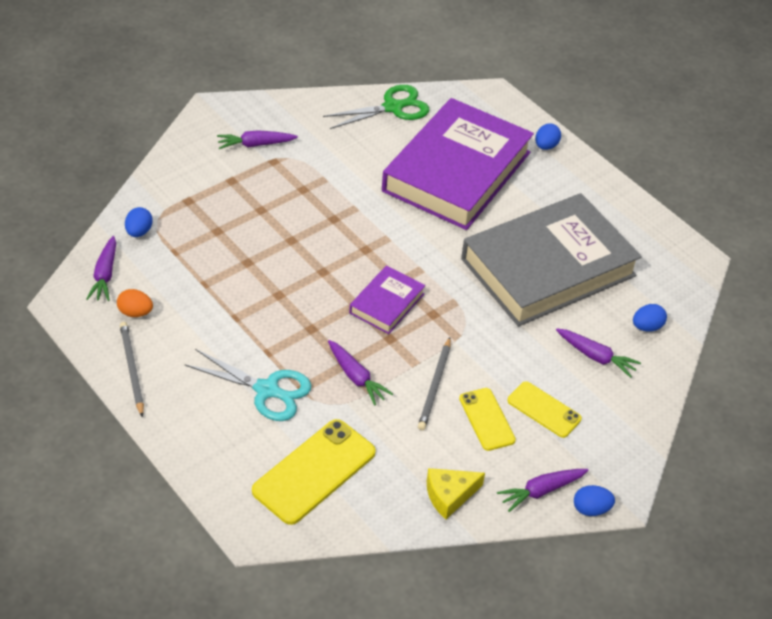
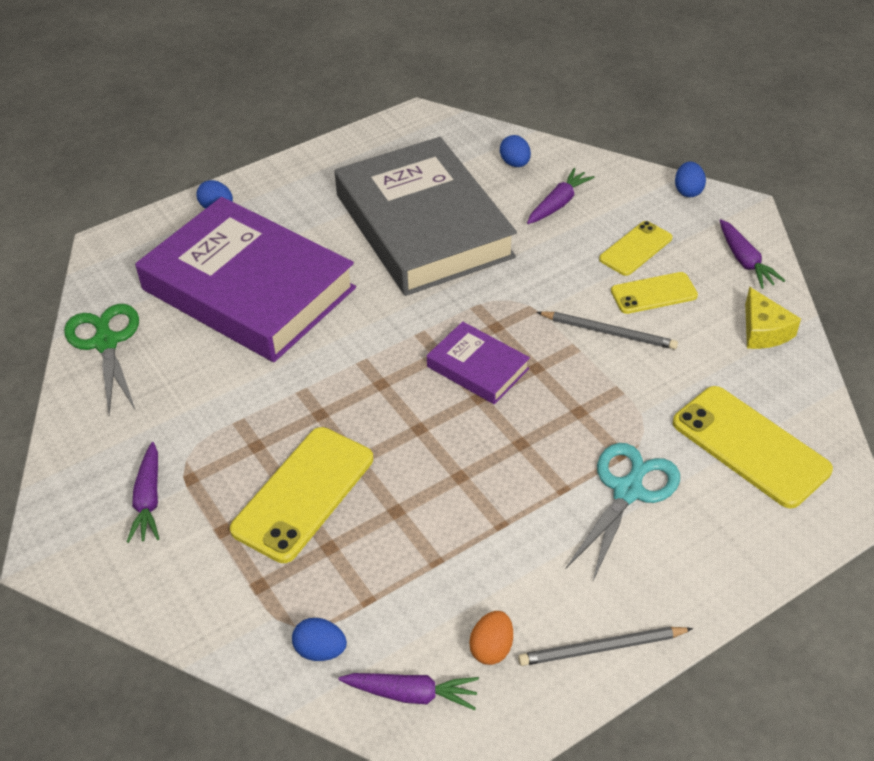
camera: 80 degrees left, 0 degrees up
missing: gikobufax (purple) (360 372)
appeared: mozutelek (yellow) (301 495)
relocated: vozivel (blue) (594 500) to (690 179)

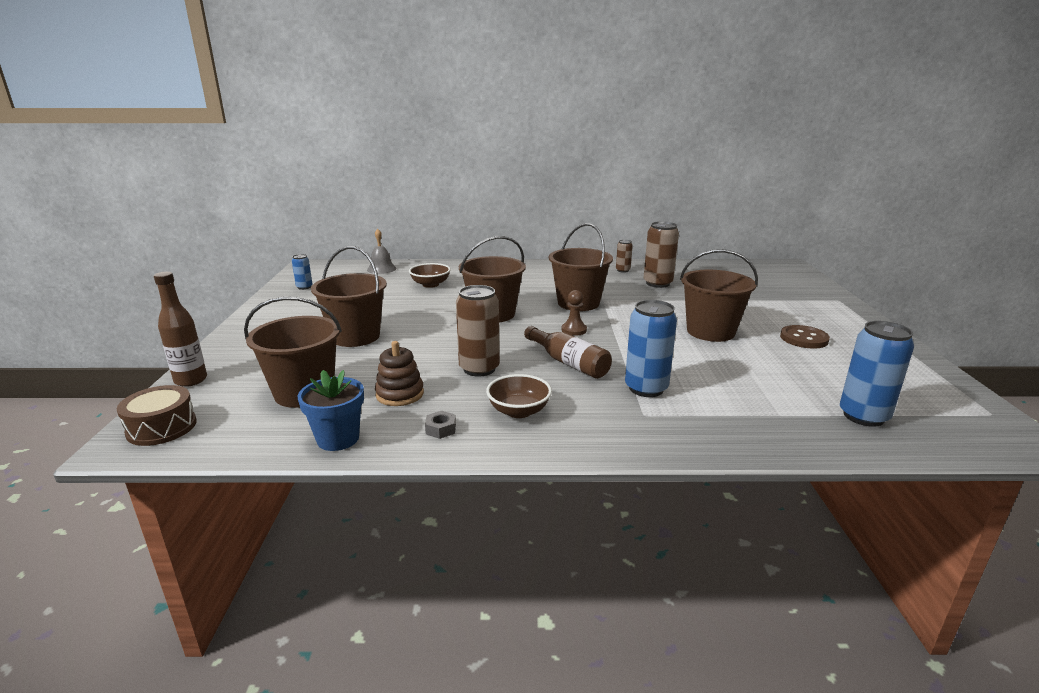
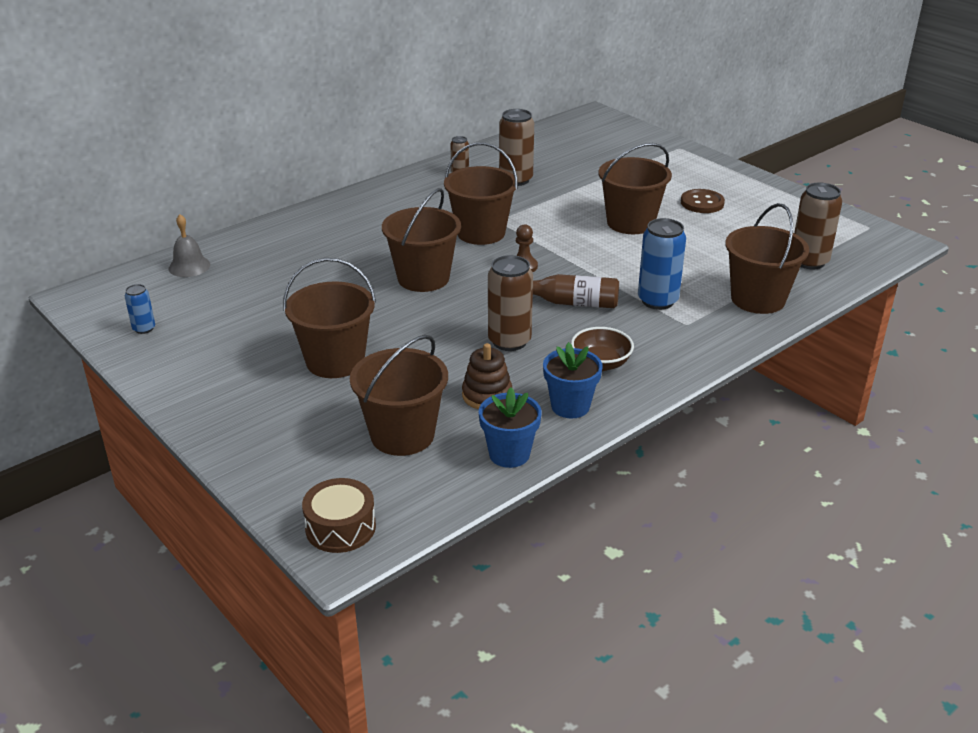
camera: 40 degrees left, 10 degrees up
missing: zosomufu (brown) (180 329); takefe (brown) (430 275)
appeared: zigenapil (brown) (767 258)
exchanged: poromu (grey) (440 425) to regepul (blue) (573 380)
colour: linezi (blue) (877 374) to linezi (brown) (818 226)

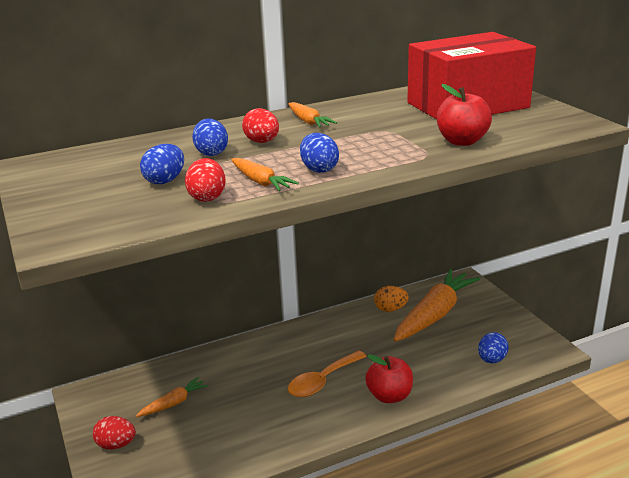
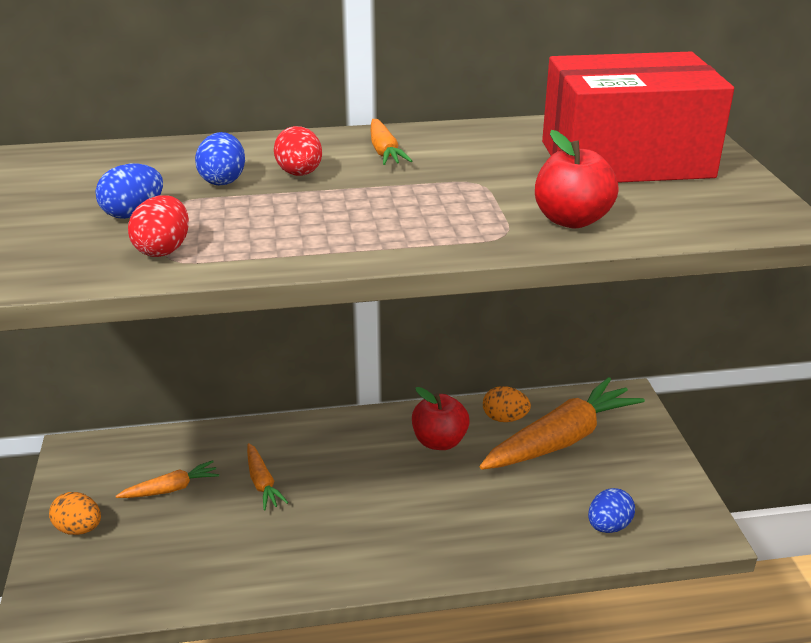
camera: 15 degrees right, 5 degrees up
missing: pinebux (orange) (327 373); vozivel (blue) (319 153)
relocated: gikobufax (orange) (265 174) to (268 477); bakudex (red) (389 378) to (441 418)
colour: vozivel (red) (114 432) to vozivel (orange) (75 513)

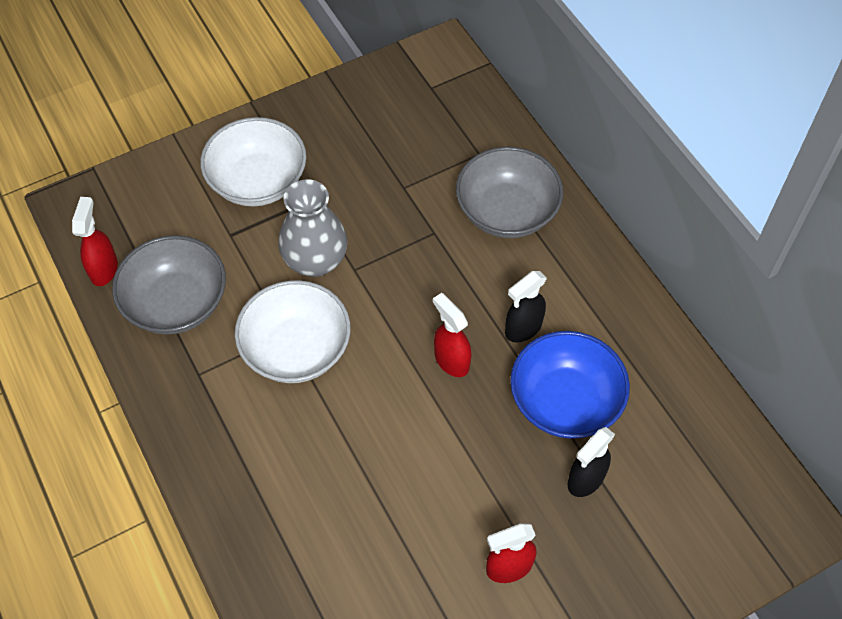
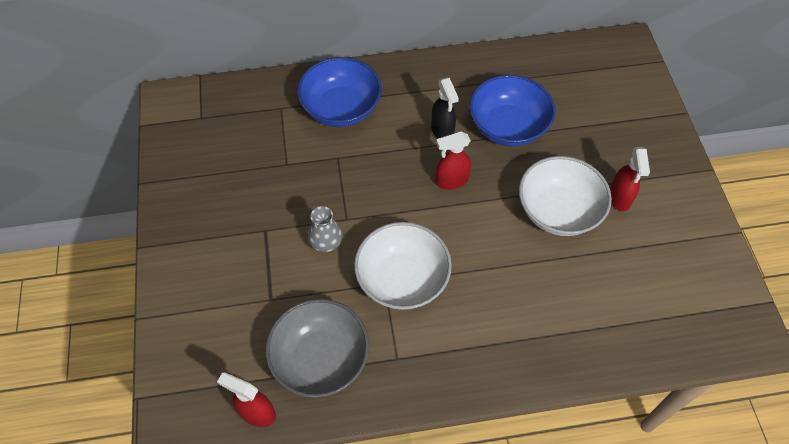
camera: 70 degrees left, 0 degrees up
missing: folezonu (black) (591 462)
relocated: takefe (white) (253 161) to (565 196)
colour: takefe (grey) (509 192) to takefe (blue) (339 92)
size: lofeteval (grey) (312 228) = (325 229) x0.60

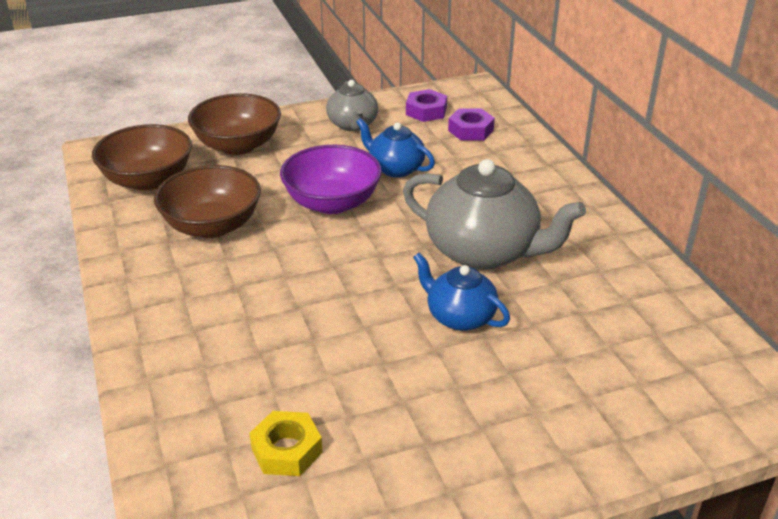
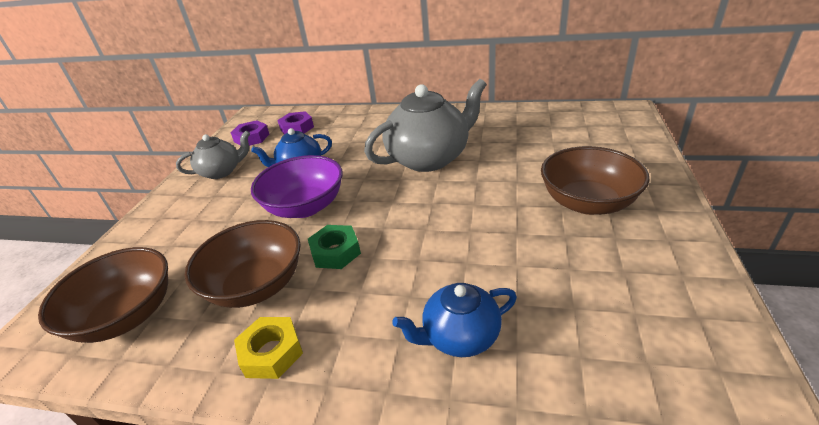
camera: 55 degrees left, 0 degrees up
appeared: poromu (green) (334 247)
relocated: takefe (brown) (234 124) to (595 180); poromu (yellow) (286 443) to (268 348); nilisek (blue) (461 292) to (454 320)
spun: nilisek (grey) (352 105) = (213 155) 45 degrees counterclockwise

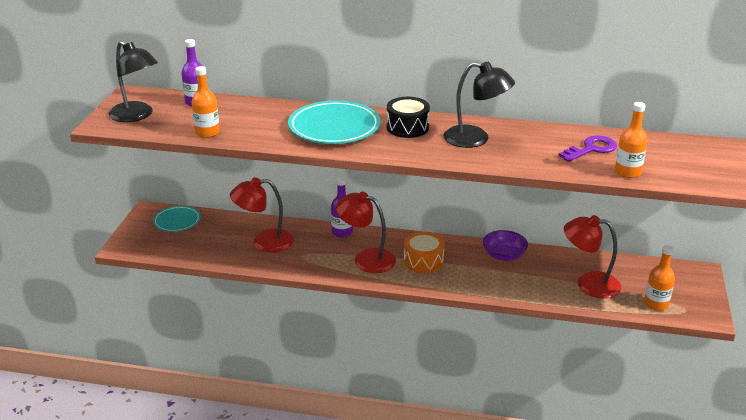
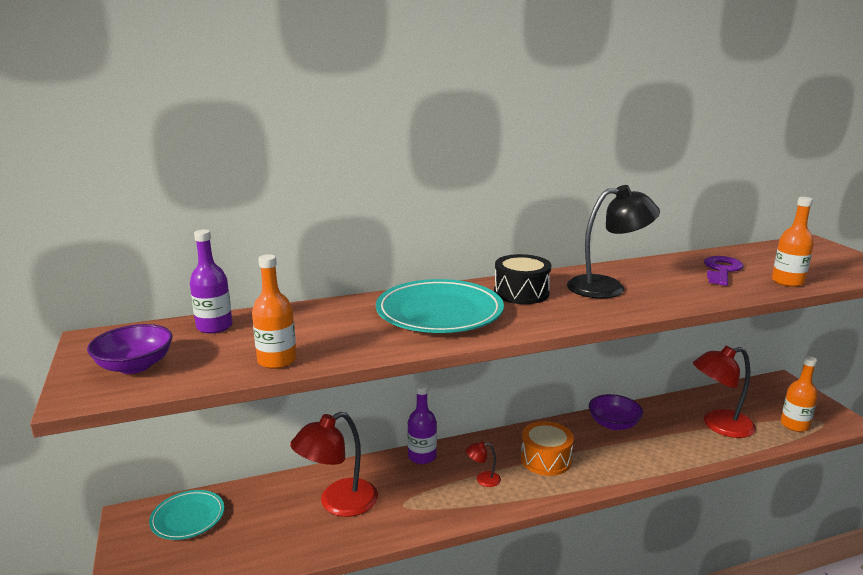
camera: 30 degrees left, 10 degrees down
exchanged: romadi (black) (133 81) to takefe (purple) (130 349)
size: romadi (red) (366 232) = (483 464) x0.45

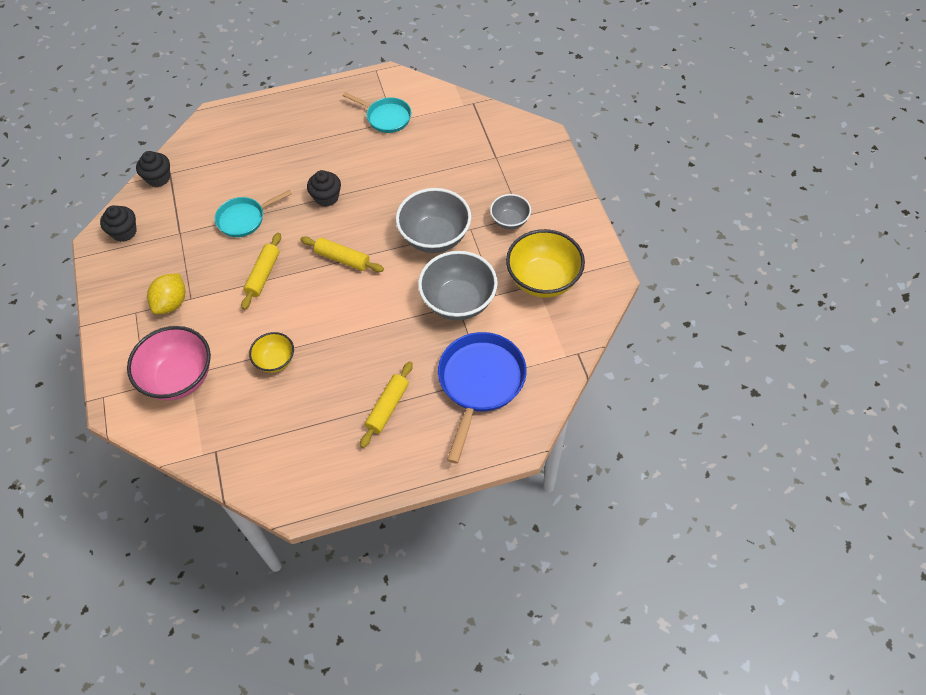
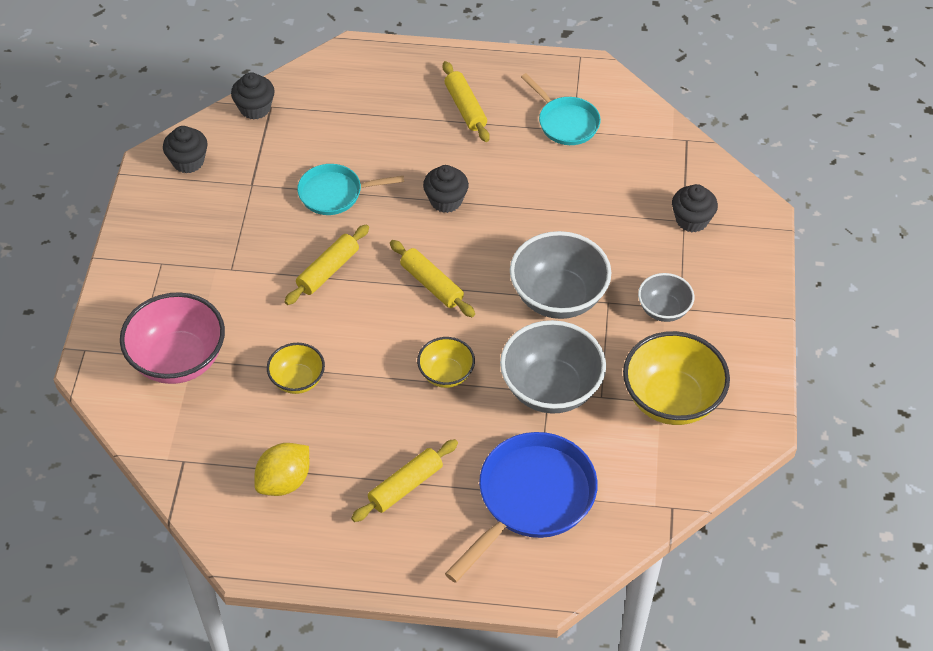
camera: 20 degrees right, 5 degrees down
appeared: takefe (yellow) (446 362); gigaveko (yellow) (466 101); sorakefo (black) (695 208)
relocated: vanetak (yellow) (166 293) to (281 469)

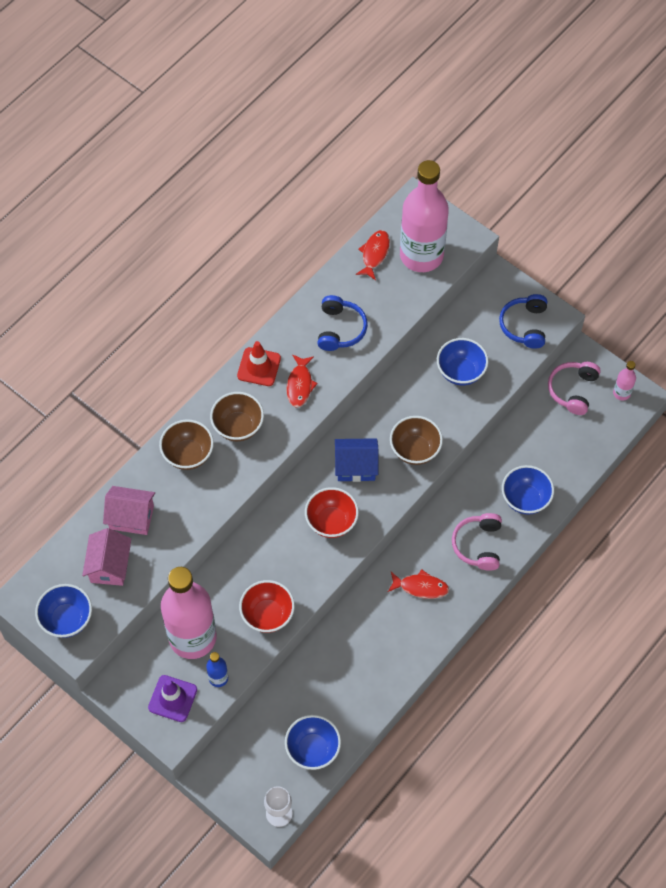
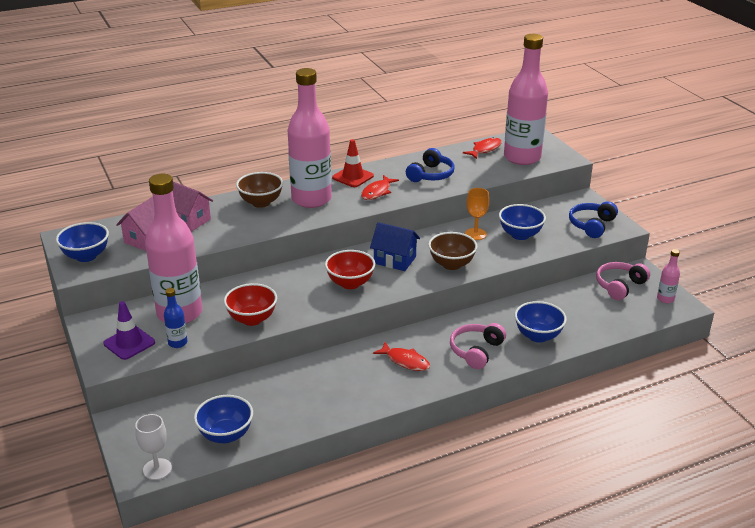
camera: 25 degrees right, 30 degrees down
appeared: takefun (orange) (477 214)
exchanged: takefe (brown) (237 416) to zosomufu (pink) (310 138)

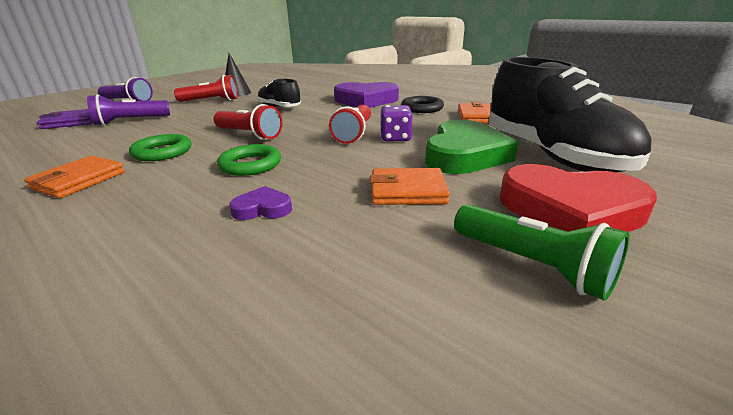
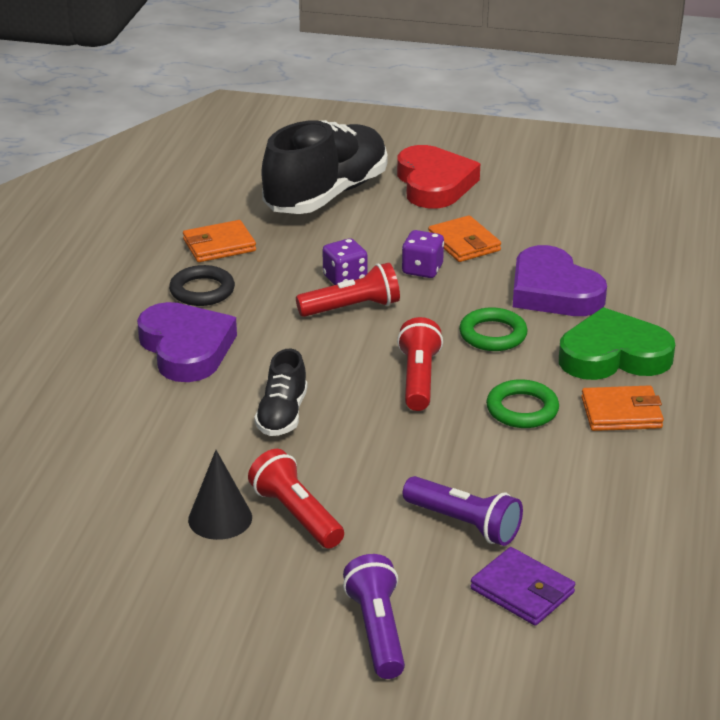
camera: 120 degrees left, 5 degrees up
missing: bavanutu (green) (542 252)
appeared: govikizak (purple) (423 254)
relocated: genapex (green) (472 147) to (617 343)
size: genapex (purple) (260 203) = (560 280) x2.19

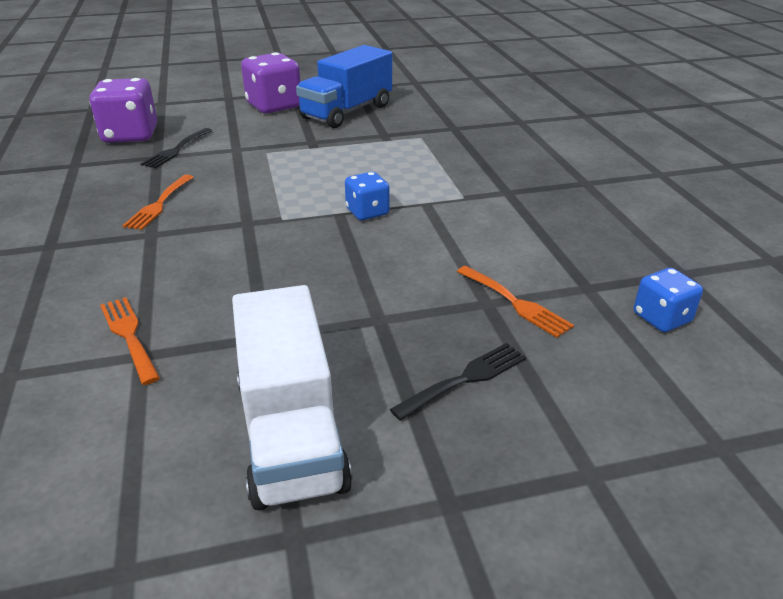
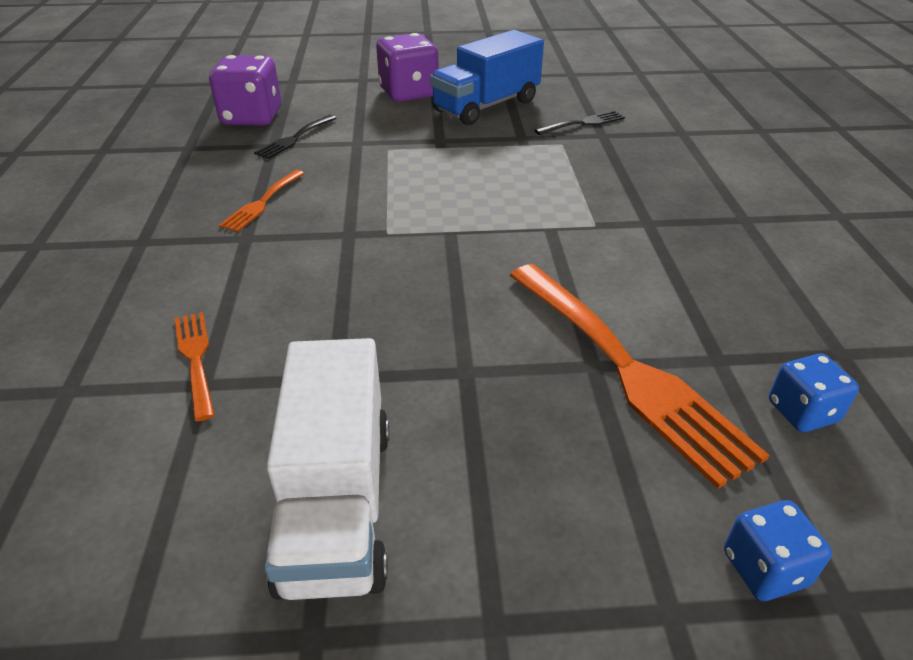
camera: 10 degrees right, 5 degrees up
relocated: govikizak (blue) (367 196) to (778 550); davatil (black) (458 382) to (579 123)
size: davatil (orange) (515 302) = (639 376) x2.07

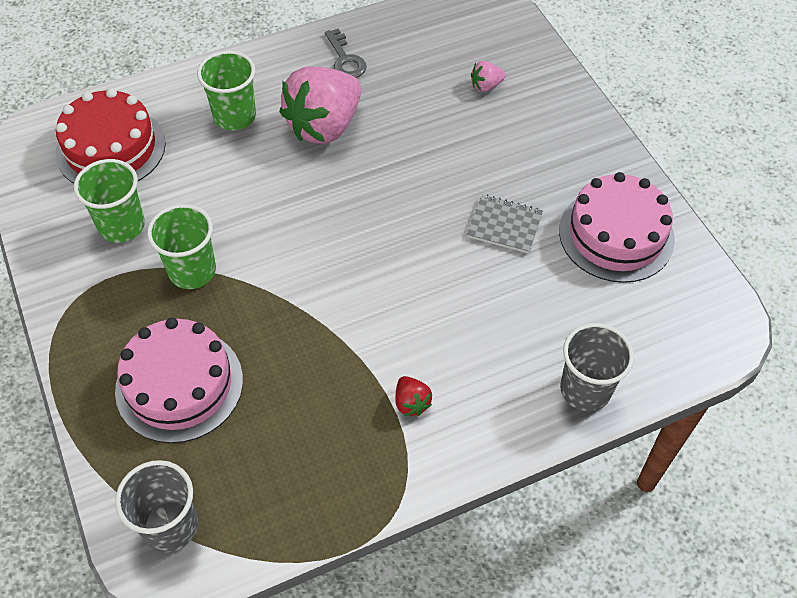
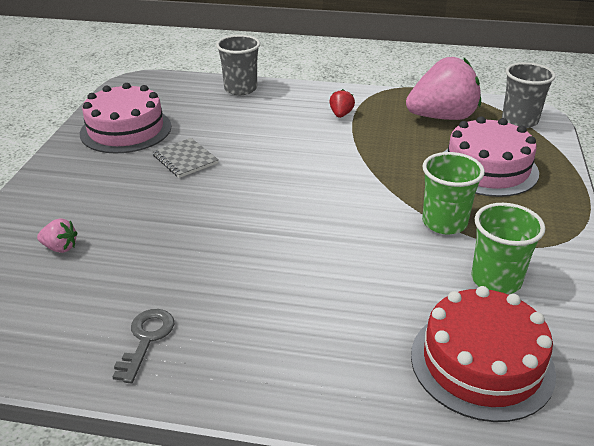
camera: 145 degrees left, 20 degrees down
missing: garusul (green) (226 91)
relocated: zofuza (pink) (320 105) to (443 88)

